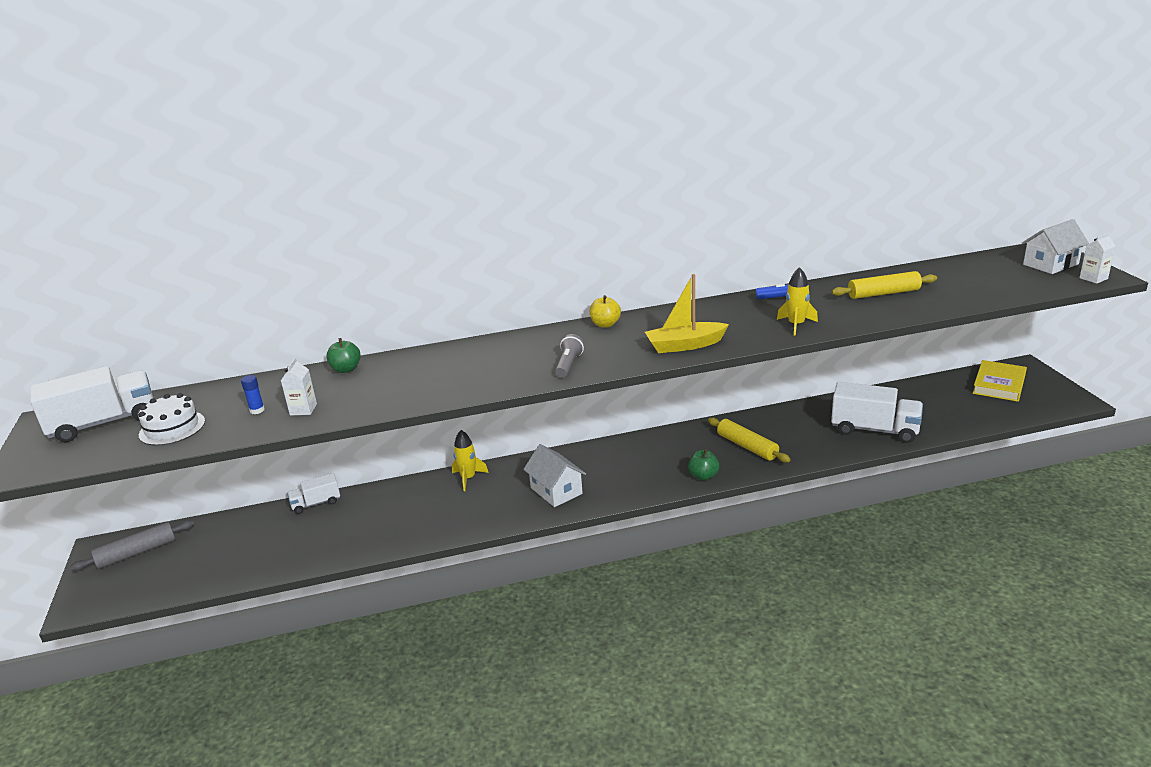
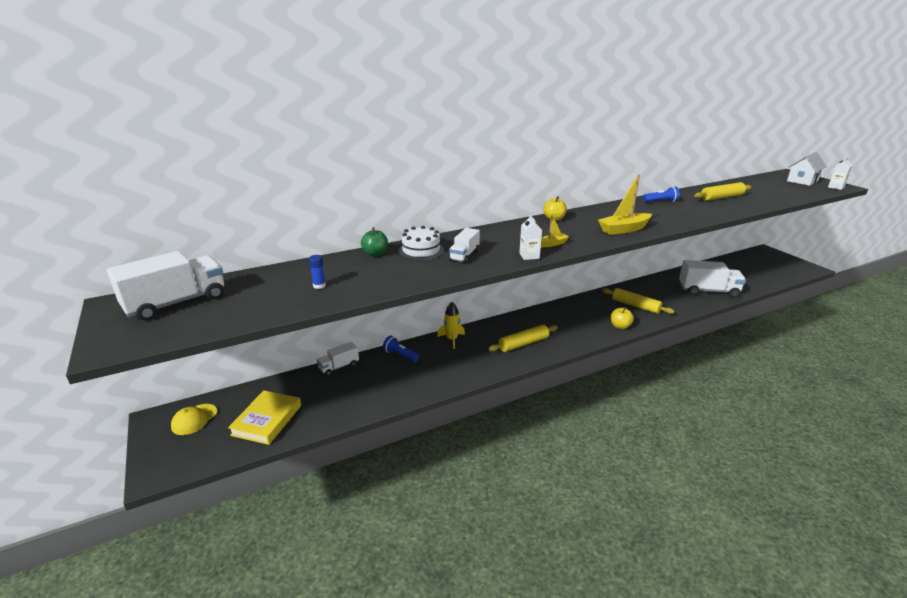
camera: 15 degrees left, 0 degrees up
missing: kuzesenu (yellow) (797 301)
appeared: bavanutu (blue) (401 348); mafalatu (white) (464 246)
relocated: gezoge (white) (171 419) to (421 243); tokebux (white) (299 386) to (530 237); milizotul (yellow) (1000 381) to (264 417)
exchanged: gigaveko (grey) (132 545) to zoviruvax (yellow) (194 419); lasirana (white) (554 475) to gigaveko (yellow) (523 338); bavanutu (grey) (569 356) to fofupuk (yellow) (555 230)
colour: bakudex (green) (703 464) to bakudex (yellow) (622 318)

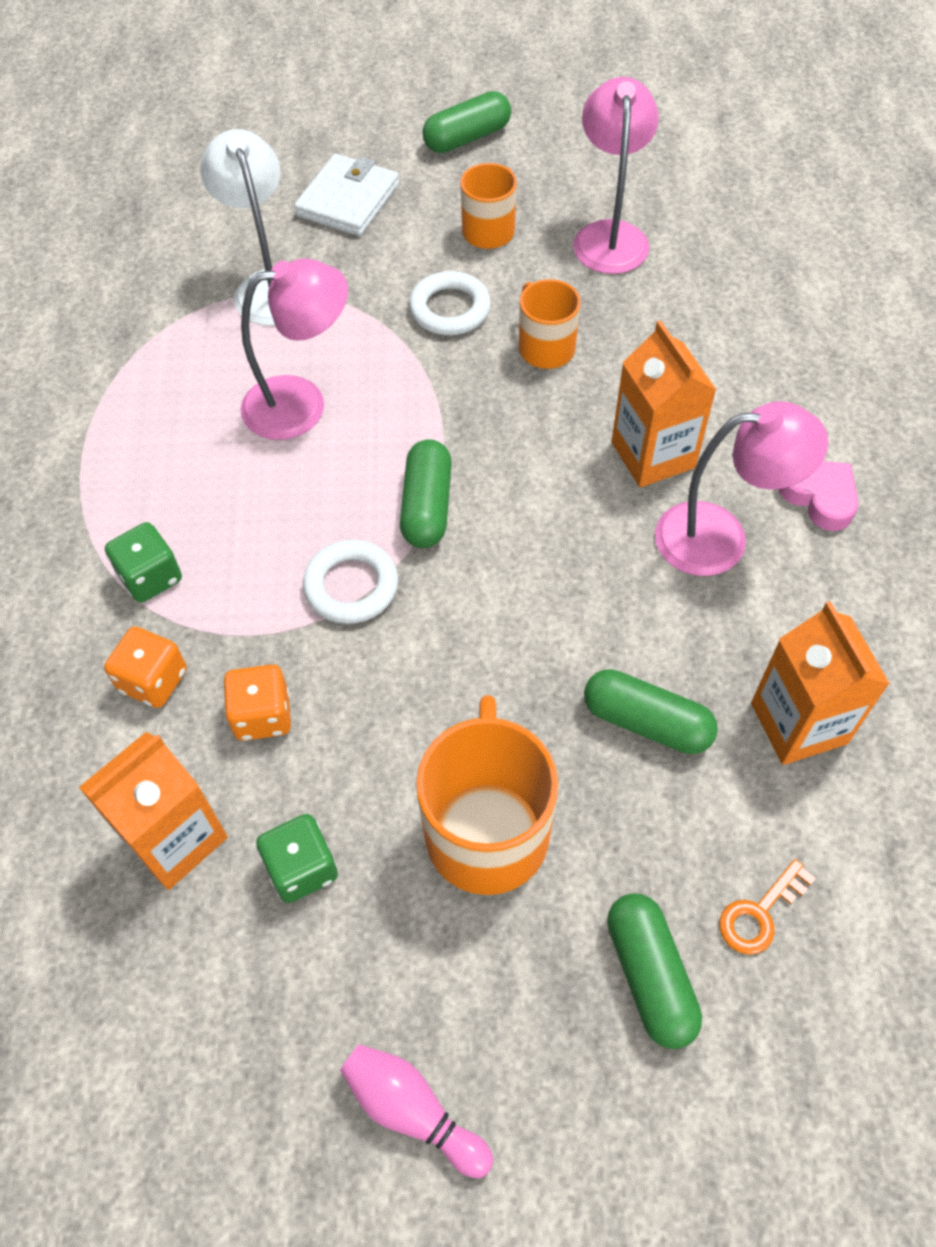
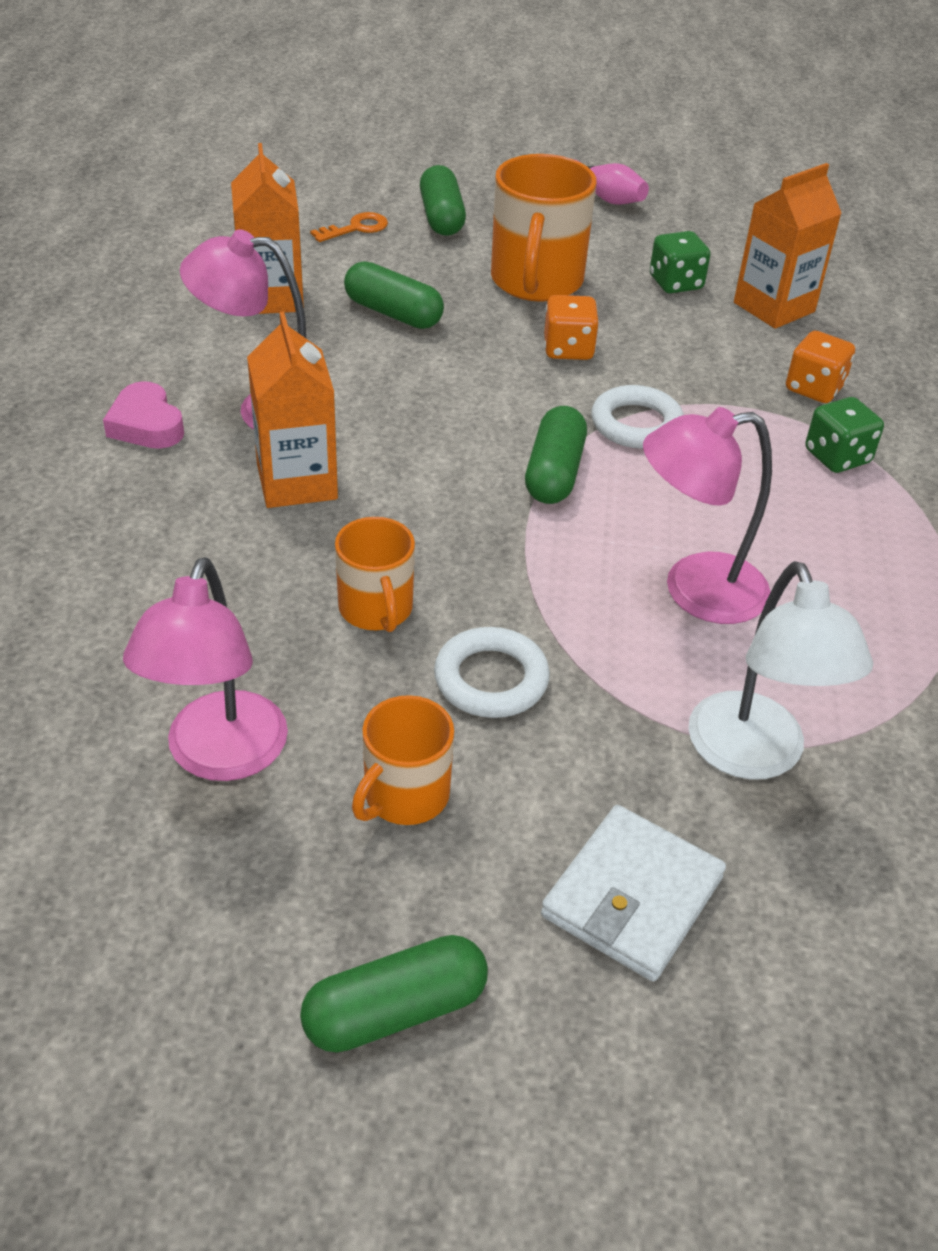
camera: 175 degrees left, 15 degrees down
relocated: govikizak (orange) (257 702) to (571 327)

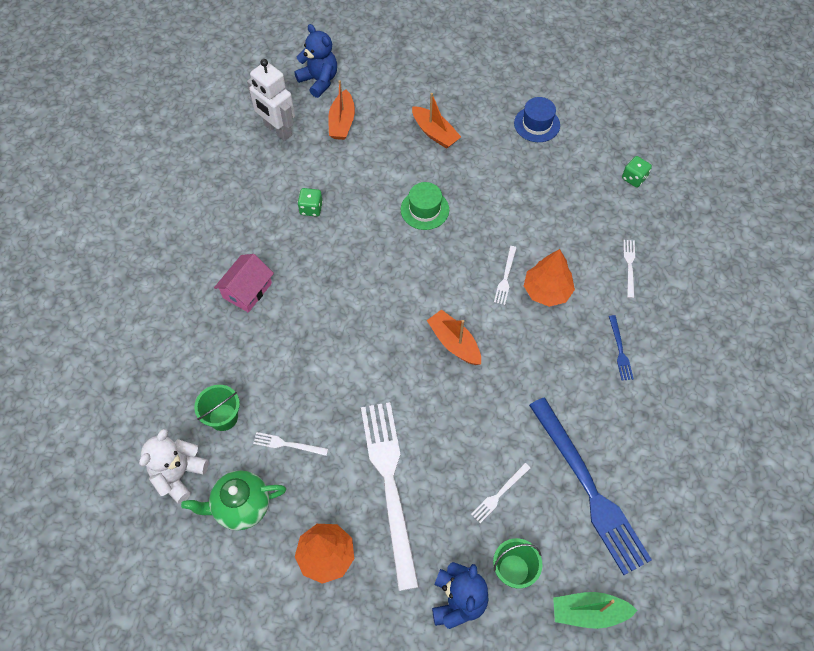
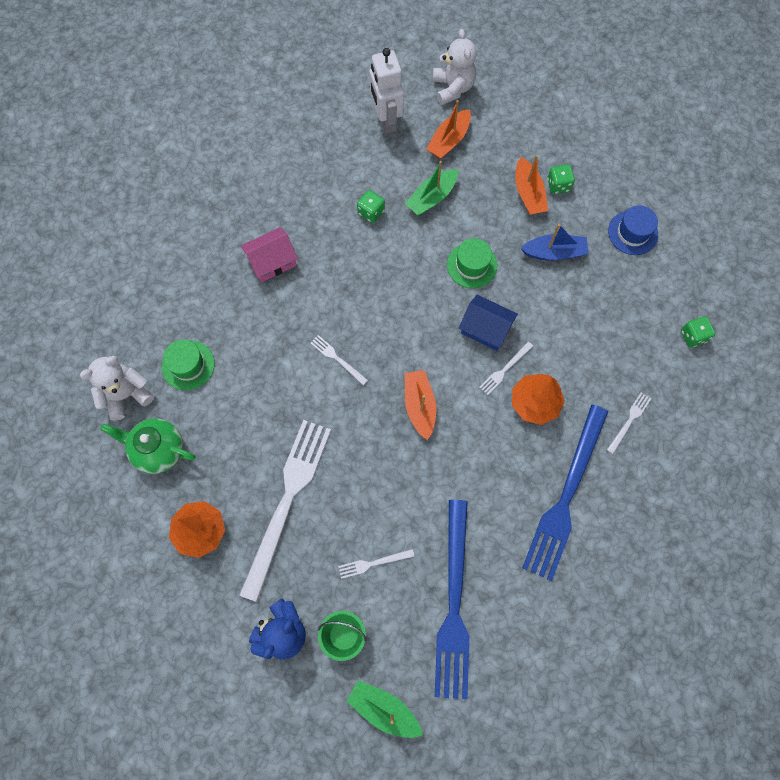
camera: 30 degrees right, 10 degrees up
appeared: fofupuk (green) (431 188); lasirana (blue) (488 323); fofupuk (blue) (554 242); govikizak (green) (561 179)
relocated: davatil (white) (290 444) to (339 360)
exchanged: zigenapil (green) (217 408) to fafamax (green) (188 365)
colour: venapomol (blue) (315 61) to venapomol (white) (454 67)
size: davatil (blue) (621 348) = (565 493) x2.47

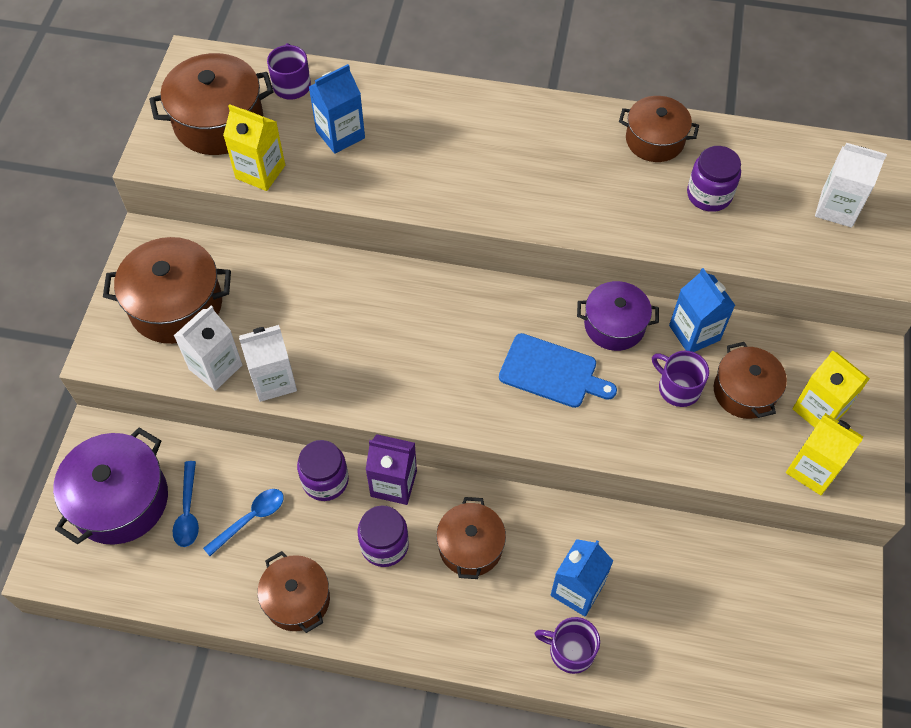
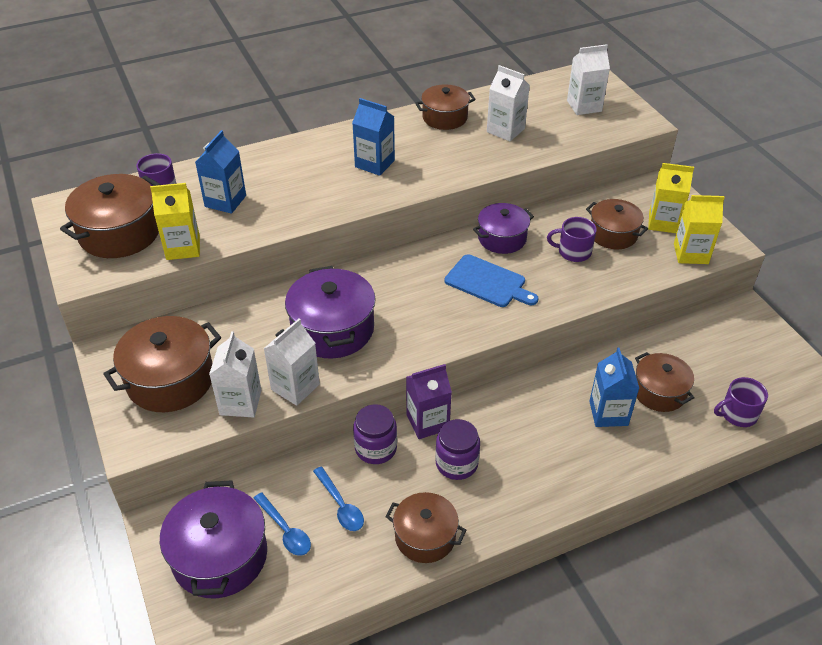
camera: 35 degrees left, 15 degrees down
appeared: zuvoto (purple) (330 312)
relocated: zuvoto (brown) (471 538) to (664 382); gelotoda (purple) (567 645) to (741 402); tokebux (blue) (702 310) to (373 137)
exchanged: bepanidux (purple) (714 179) to tokebux (white) (508 103)
spun: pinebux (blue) (243 522) = (338 498) 135 degrees clockwise; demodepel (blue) (558 370) = (491 280) 45 degrees clockwise

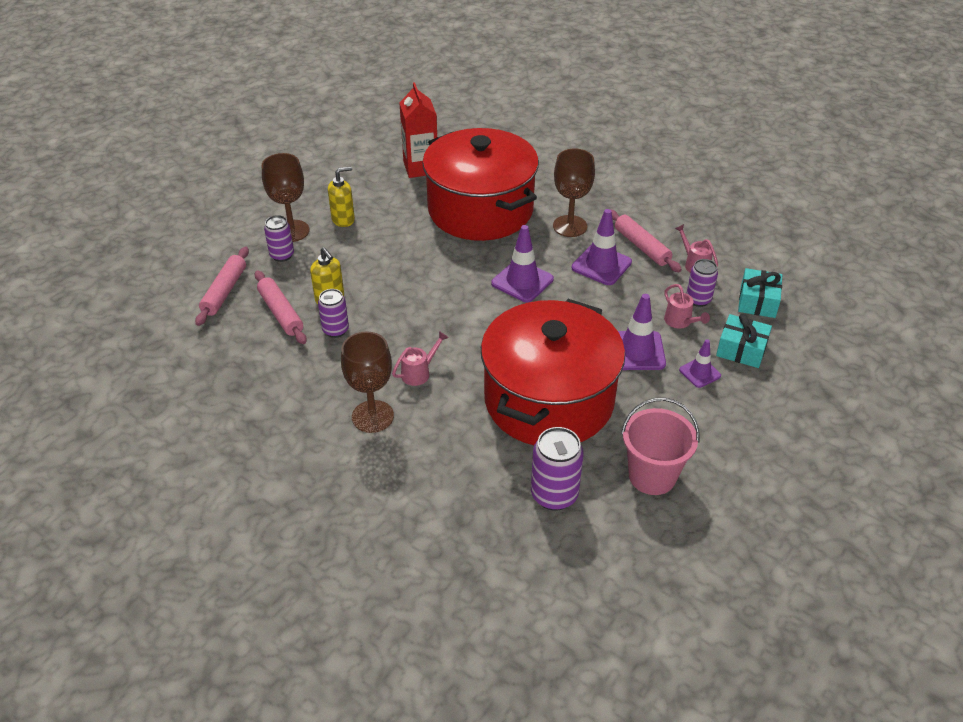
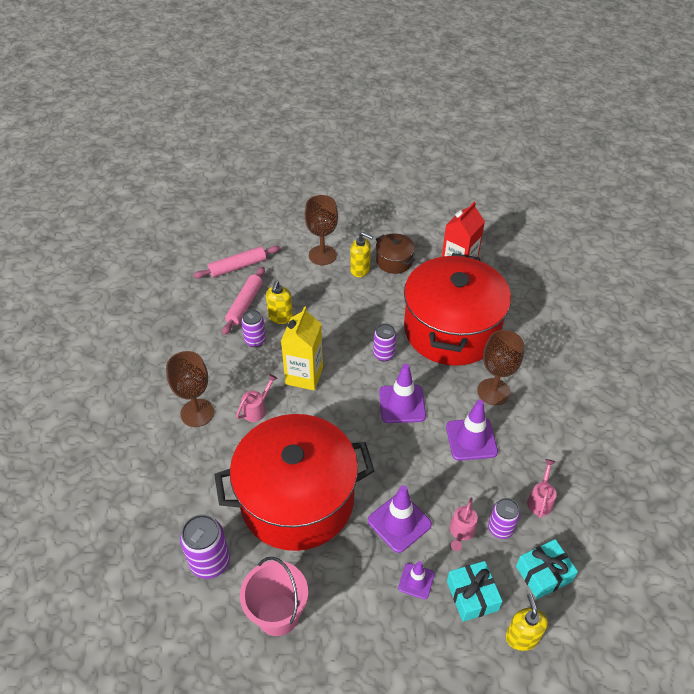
camera: 50 degrees right, 5 degrees up
missing: gigaveko (pink) (646 241)
appeared: tokebux (yellow) (302 348); zuvoto (brown) (395 254); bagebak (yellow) (527 622)
relocated: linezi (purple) (279 238) to (384 342)
spun: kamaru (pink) (420 358) = (257 398) 60 degrees counterclockwise

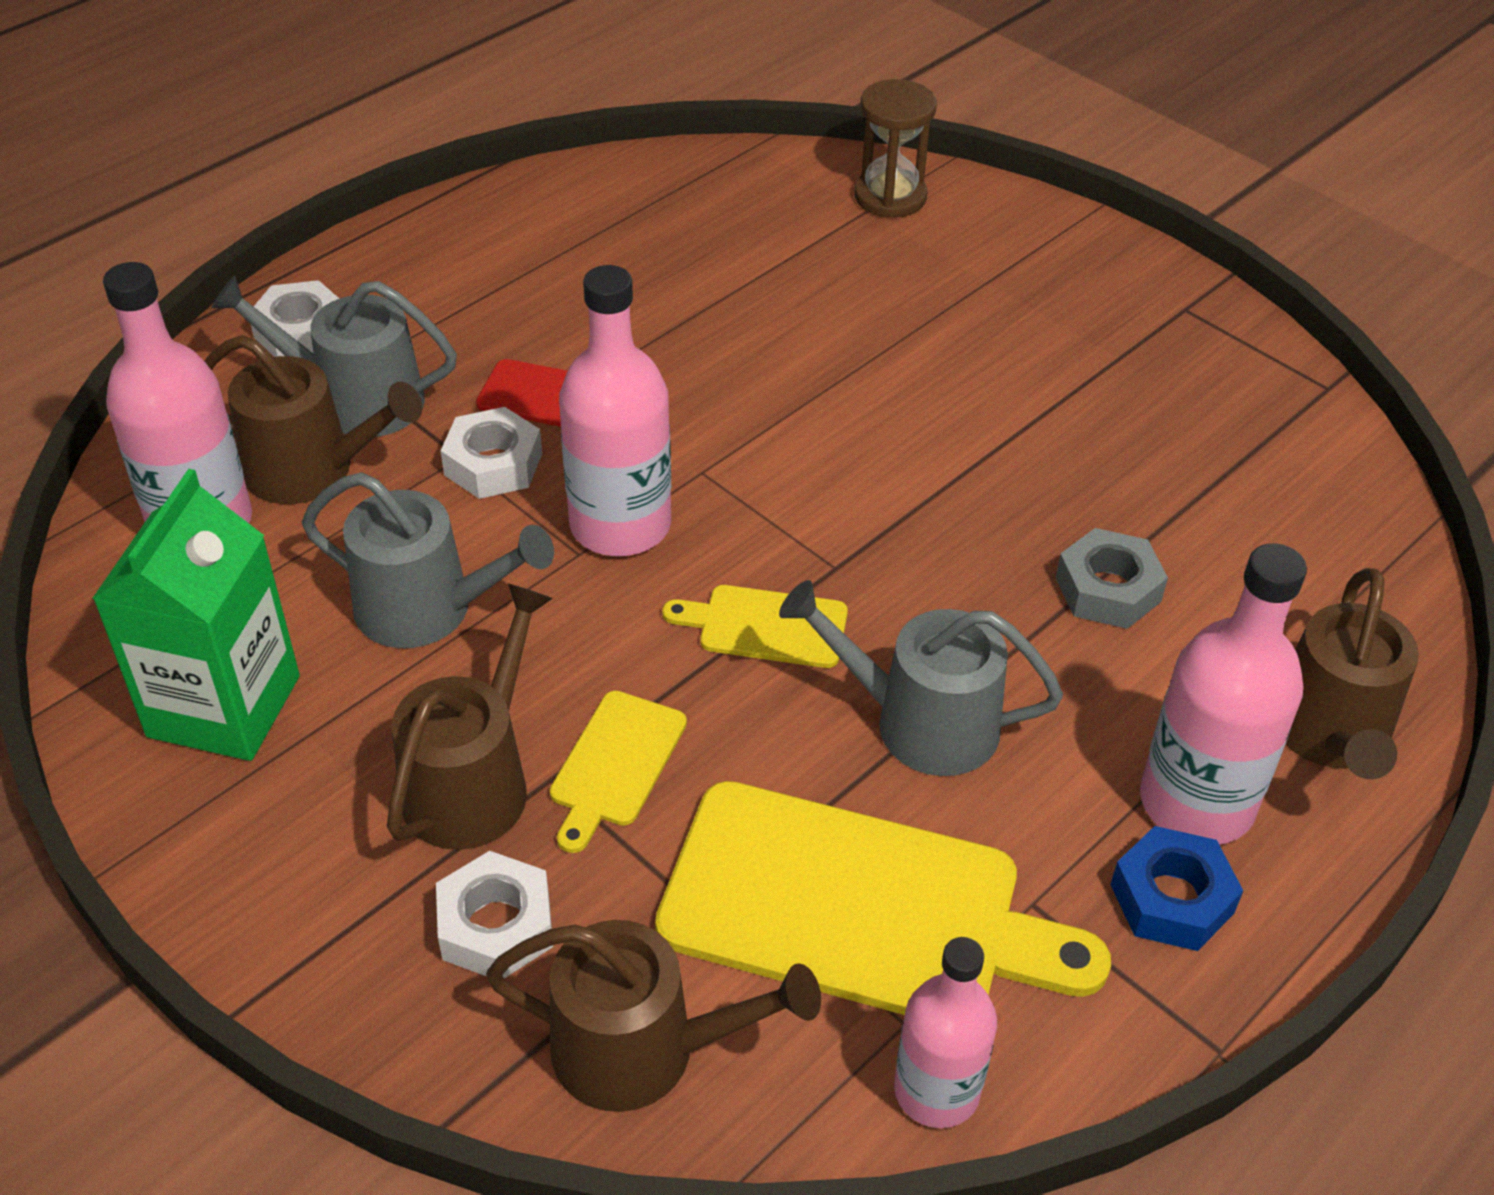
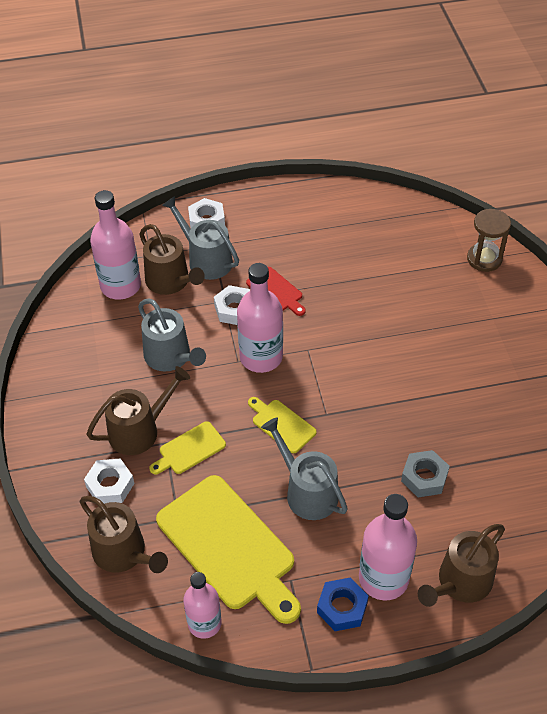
camera: 35 degrees right, 5 degrees up
missing: tokebux (green) (196 615)

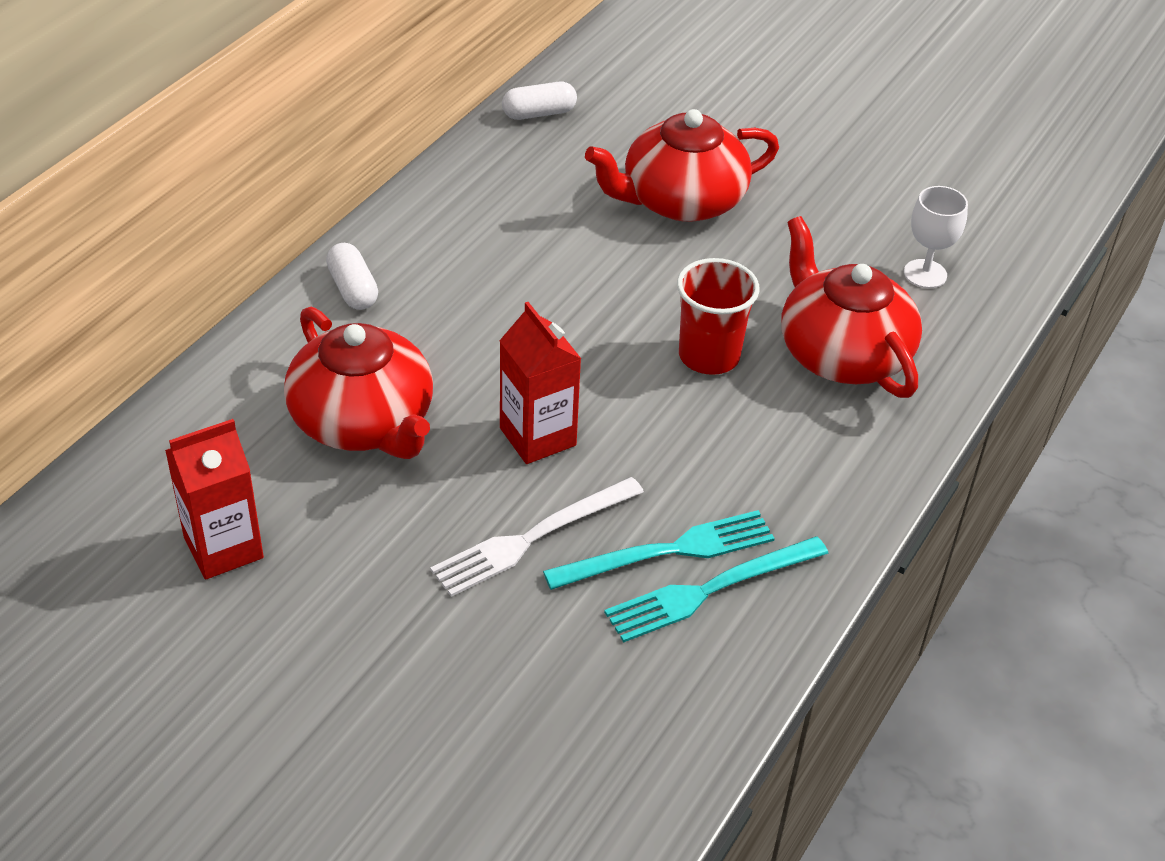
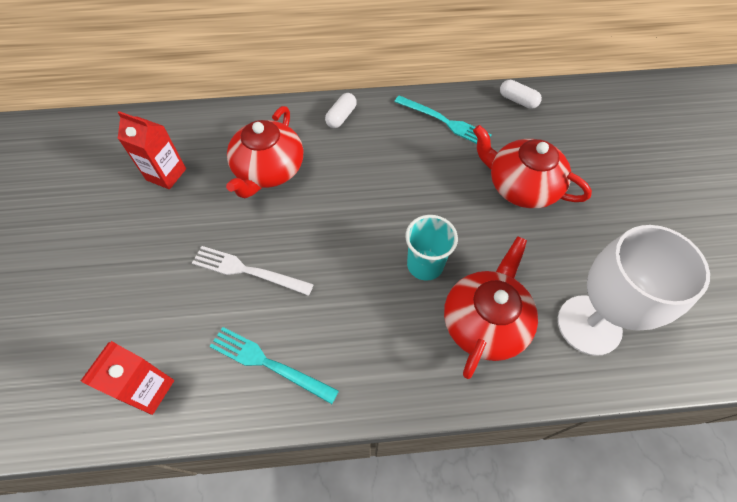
camera: 55 degrees right, 15 degrees up
relocated: tokebux (red) (540 383) to (127 378); davatil (turquoise) (659 550) to (443 120)
colour: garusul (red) (718 316) to garusul (turquoise) (431 248)
size: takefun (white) (936 237) = (634 290) x2.15

